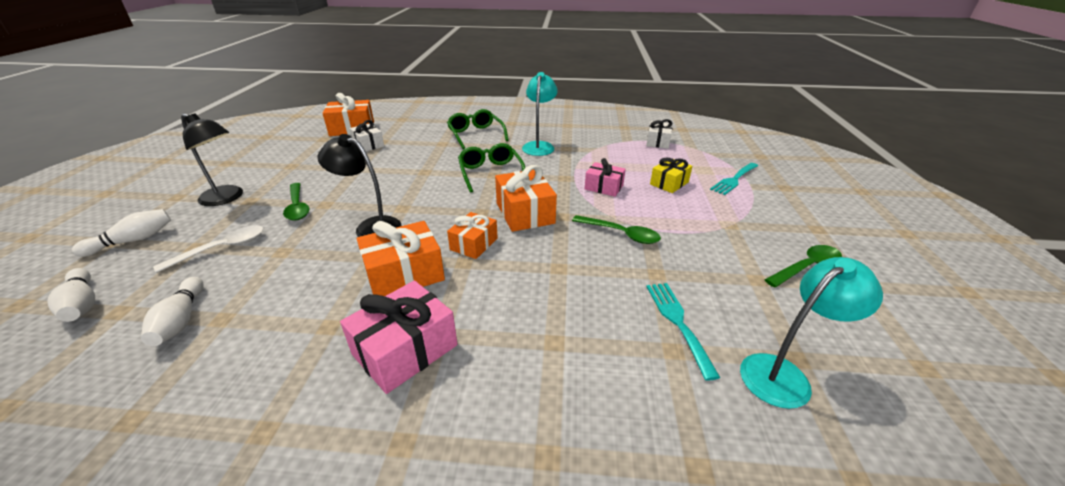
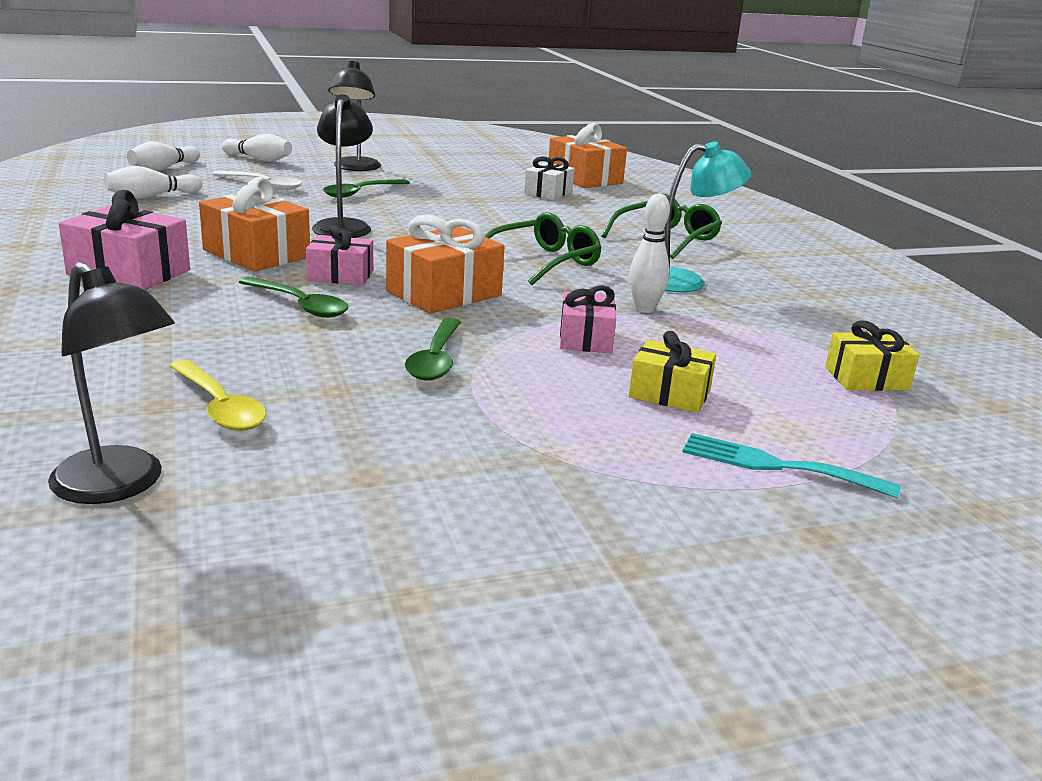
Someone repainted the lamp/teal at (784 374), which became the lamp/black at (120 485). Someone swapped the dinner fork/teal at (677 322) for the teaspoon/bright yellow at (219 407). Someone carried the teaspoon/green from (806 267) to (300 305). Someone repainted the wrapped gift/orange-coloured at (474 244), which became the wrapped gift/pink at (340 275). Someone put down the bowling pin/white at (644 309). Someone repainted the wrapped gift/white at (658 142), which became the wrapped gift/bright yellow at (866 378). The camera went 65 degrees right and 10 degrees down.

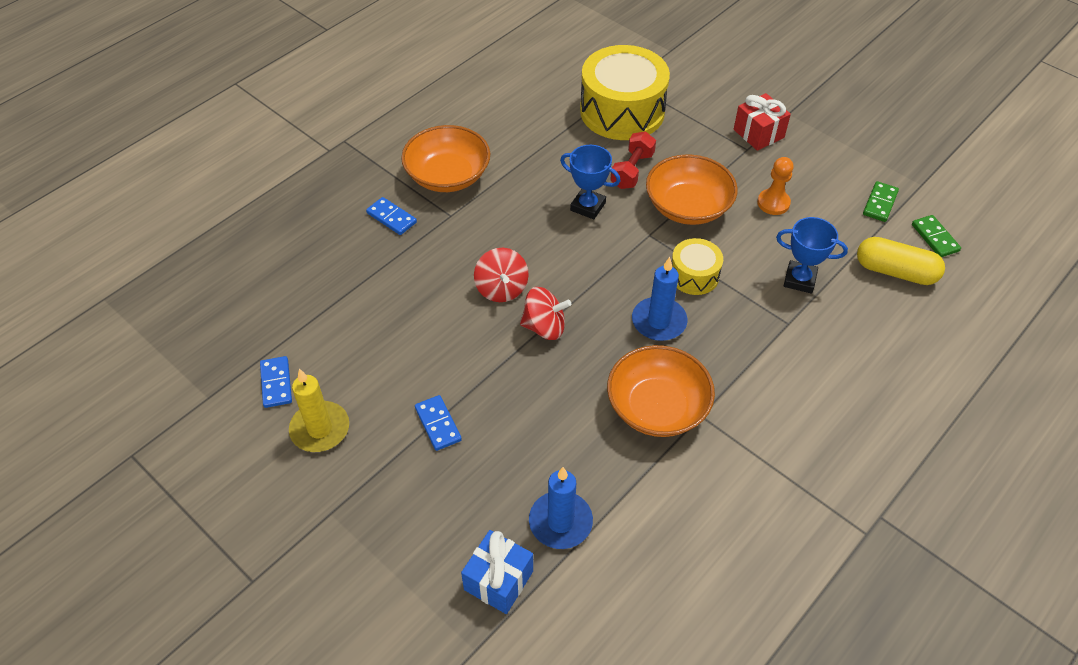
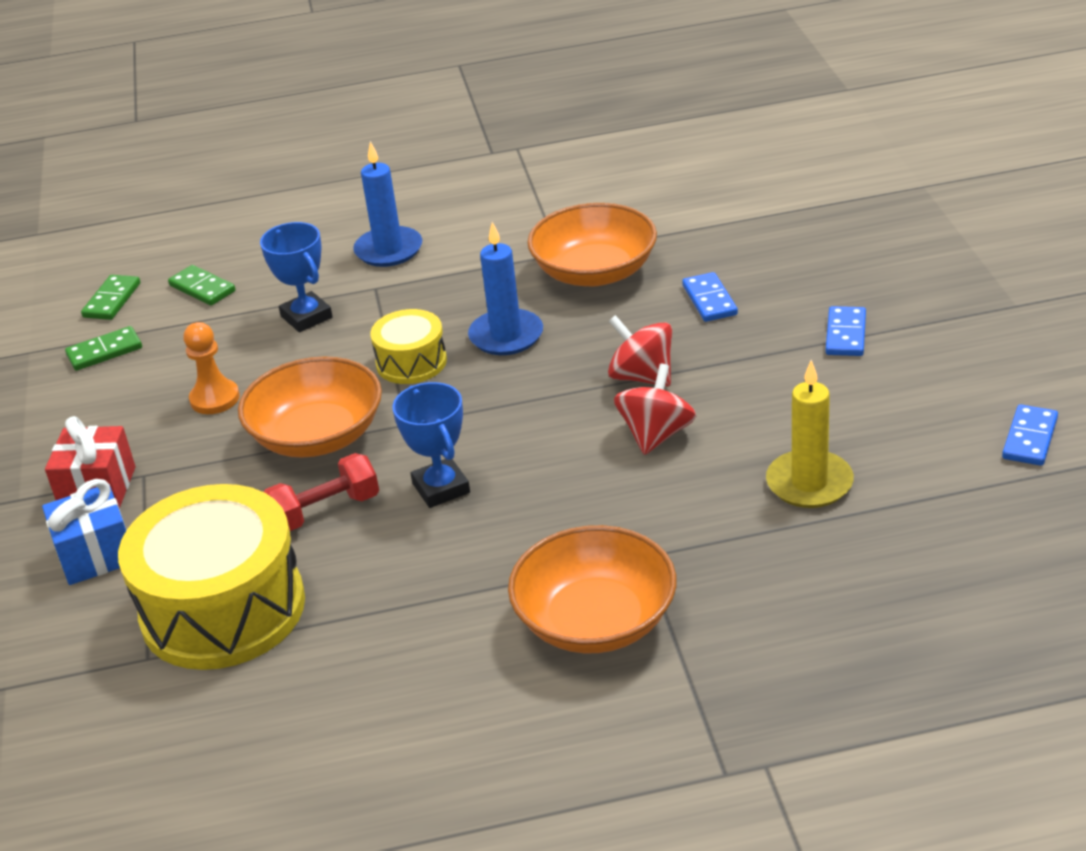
Someone carried the wrapped gift/royal blue from (498 580) to (96 555). Someone swapped the pill shape/bright yellow at (895 271) for the domino tile/green at (202 288). Someone carried the candle/royal blue from (560 522) to (388 250). Someone carried the domino tile/royal blue from (391 218) to (709 300). Someone carried the candle/bright yellow from (320 429) to (809 483). The camera went 140 degrees left and 15 degrees down.

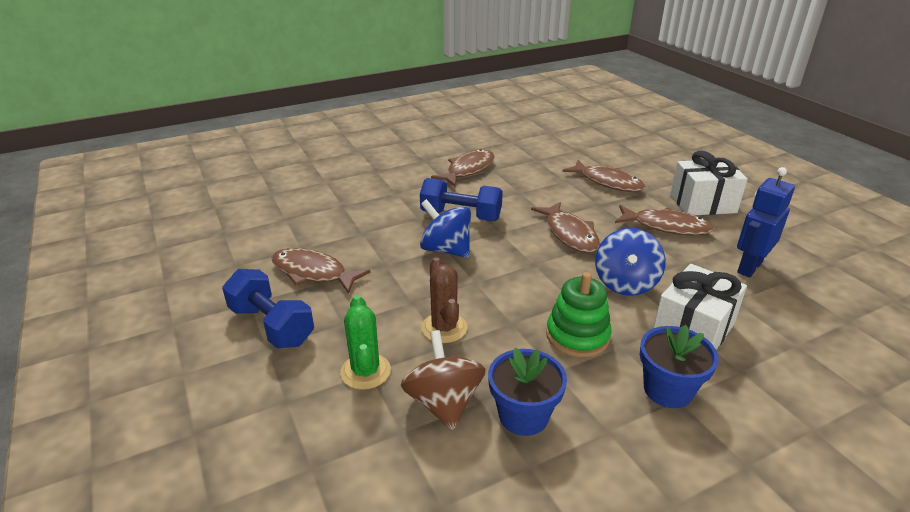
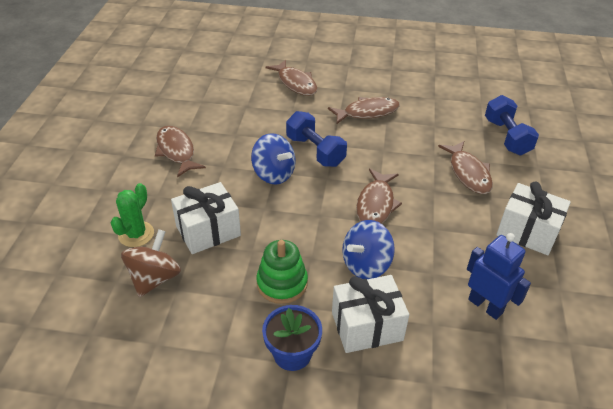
Someone swapped the cactus/dark brown at (444 328) for the wrapped gift/white at (208 231). Someone rotated the whirligig/royal blue at (446 250) by 150 degrees clockwise. Someone carried the fish/dark brown from (666 226) to (295 83). Someone rotated the toy robot/royal blue at (749 267) by 60 degrees clockwise. Someone carried the dumbbell/royal blue from (272 325) to (507 137). Someone took away the plant pot/royal blue at (523 416). The camera went 35 degrees right and 10 degrees up.

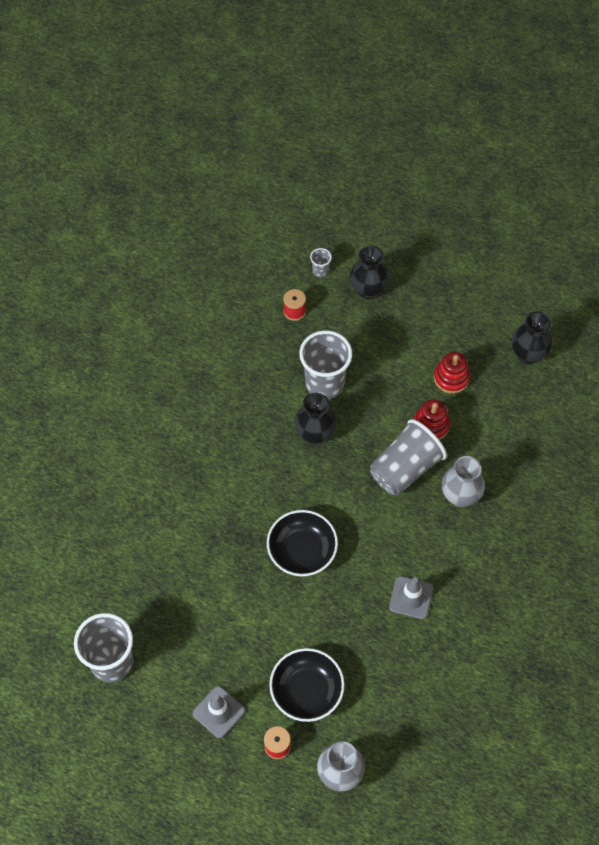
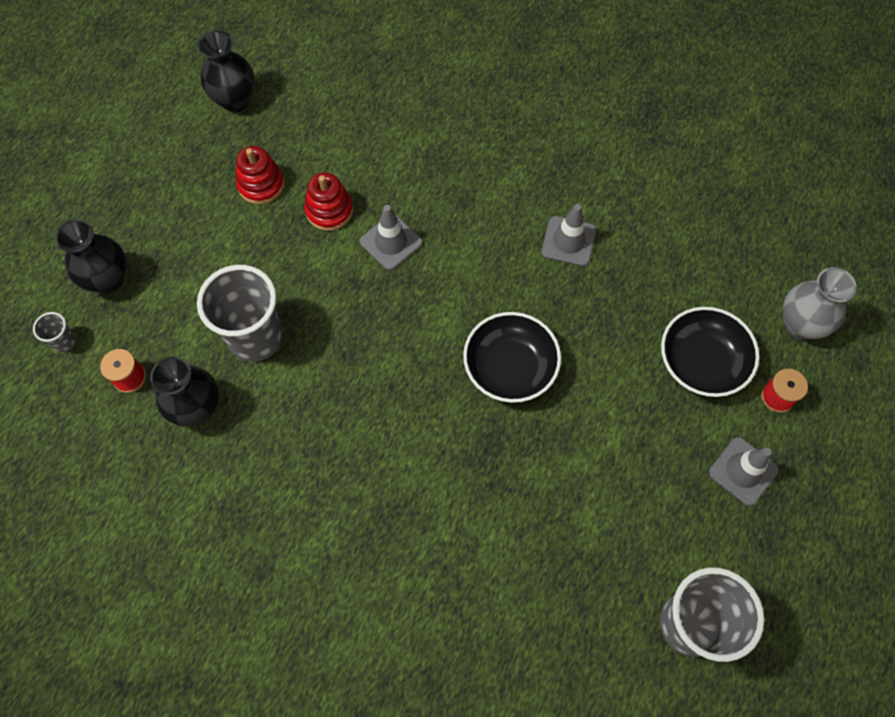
Someone carried the vase/black from (315 434) to (197 408). Someone swapped the beaker/gray at (405 468) for the road cone/gray at (391 242). Someone took away the vase/gray at (460 496). The camera went 90 degrees left and 5 degrees up.

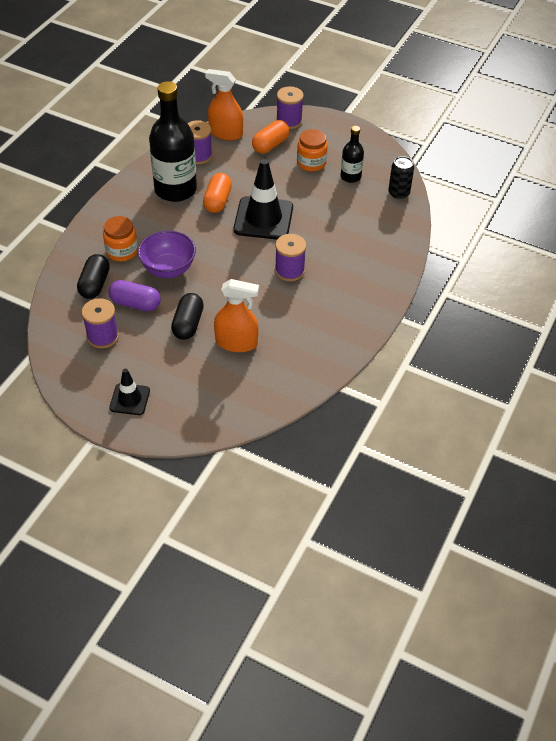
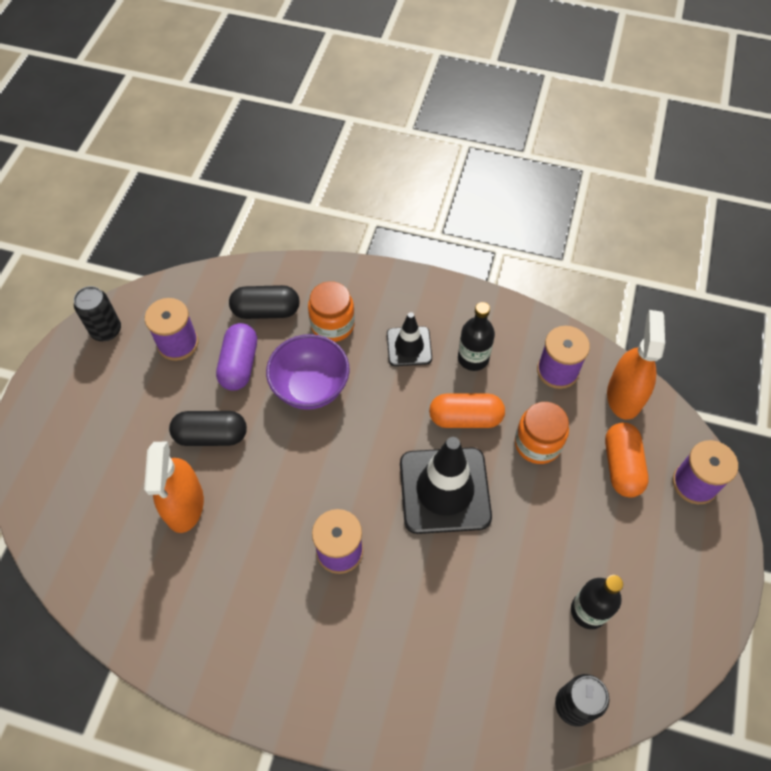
Someone put down the soda can/black at (106 330). Someone carried the road cone/black from (130 399) to (409 346). Someone scaled the bottle/black at (175 189) by 0.50. Someone carried the jar/orange-coloured from (311 163) to (537 443). Someone rotated the pill shape/orange-coloured at (270 145) by 60 degrees clockwise. The camera went 80 degrees right and 10 degrees up.

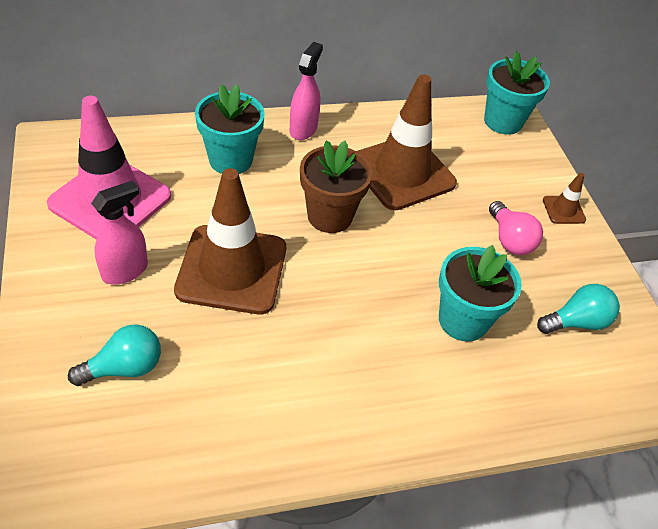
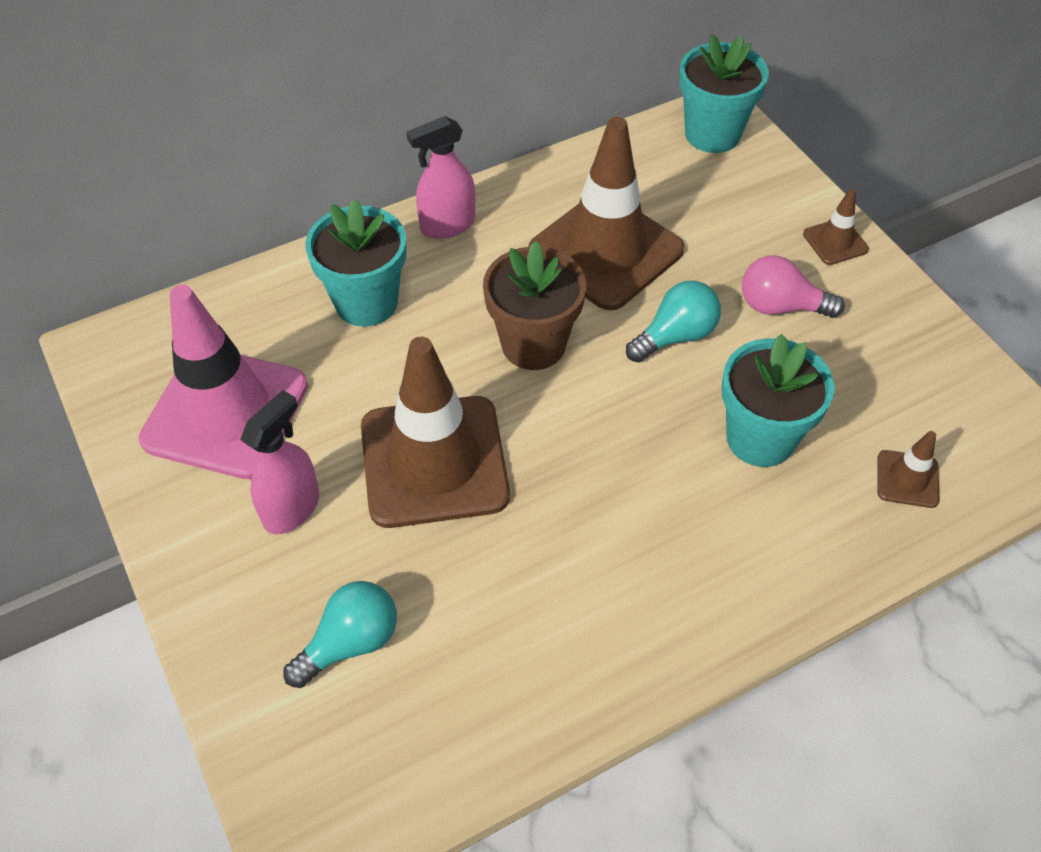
Someone rotated the spray cleaner/pink at (303 129) by 120 degrees counterclockwise. Someone carried the bulb/teal from (576 322) to (675 336). Someone rotated the bulb/pink at (509 240) by 135 degrees clockwise. Someone put down the road cone/dark brown at (907 479). The camera went 10 degrees left and 5 degrees up.

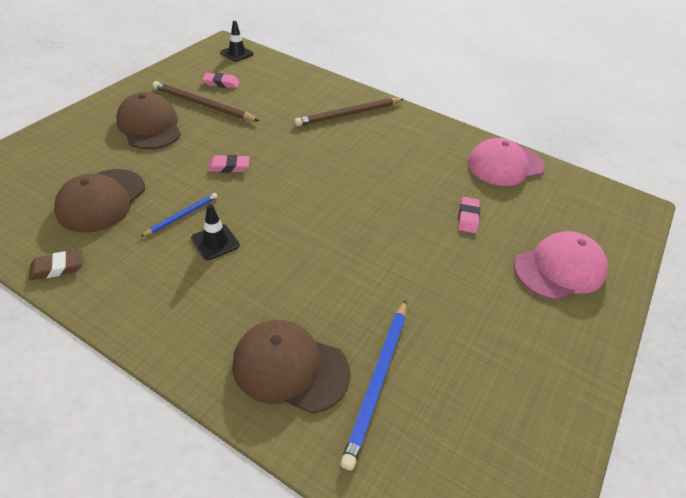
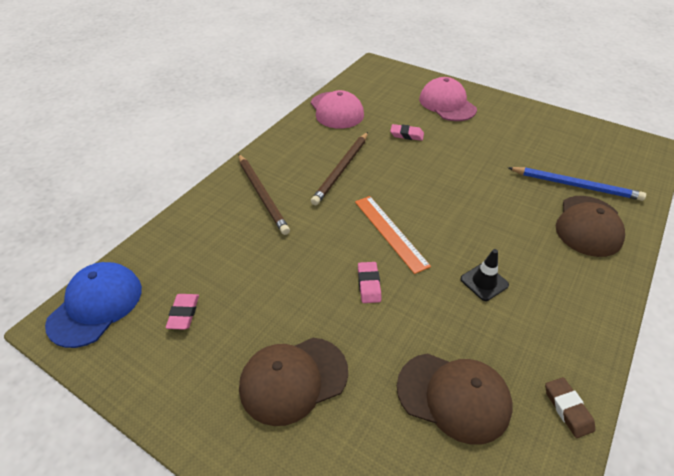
Someone swapped the road cone/black at (237 53) for the cap/royal blue at (96 305). Someone carried the wooden pencil/dark brown from (203 105) to (342 169). Someone put down the measuring stick/orange-coloured at (390 232). Someone took away the wooden pencil/royal blue at (182 216). The camera went 85 degrees left and 0 degrees up.

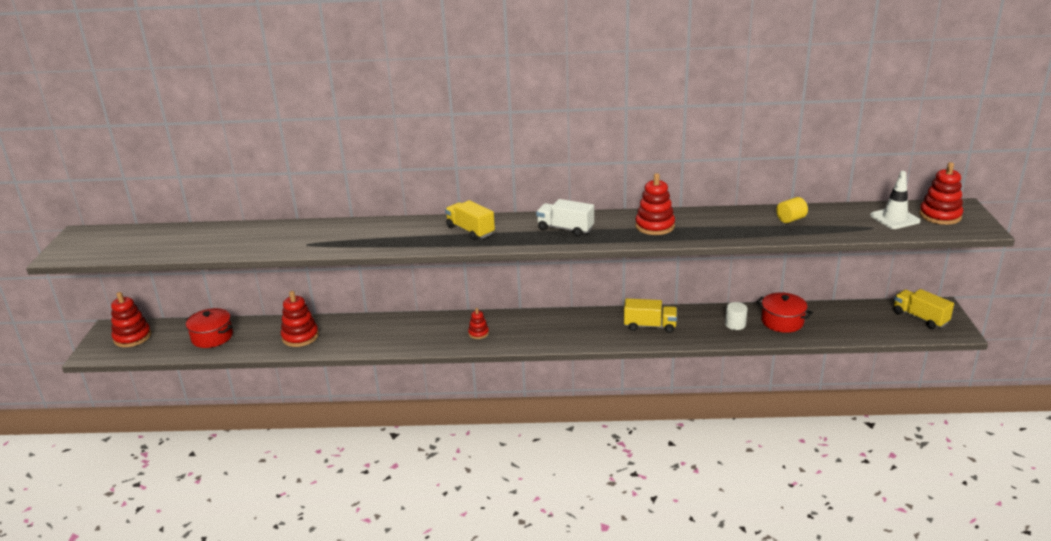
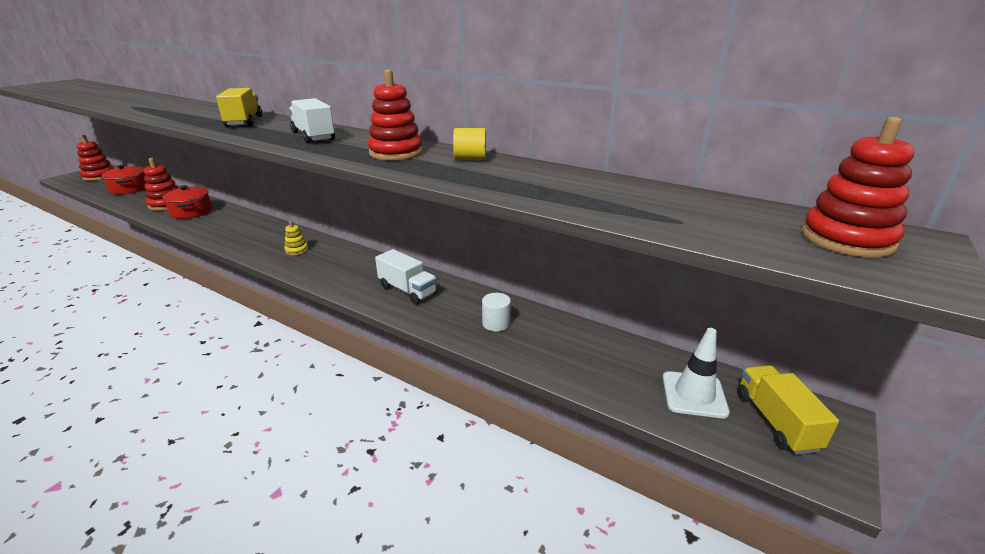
Someone carried the cooking pot/crimson from (782 321) to (191 212). Someone put down the stacking rings/bright yellow at (297 250). Someone repainted the lorry/bright yellow at (650 326), which became the lorry/white at (407 290). Someone carried the cylinder/bright yellow from (790 219) to (470 159). Someone carried the road cone/white from (894 218) to (694 395). Someone took away the stacking rings/crimson at (478 333). The camera went 30 degrees right and 0 degrees up.

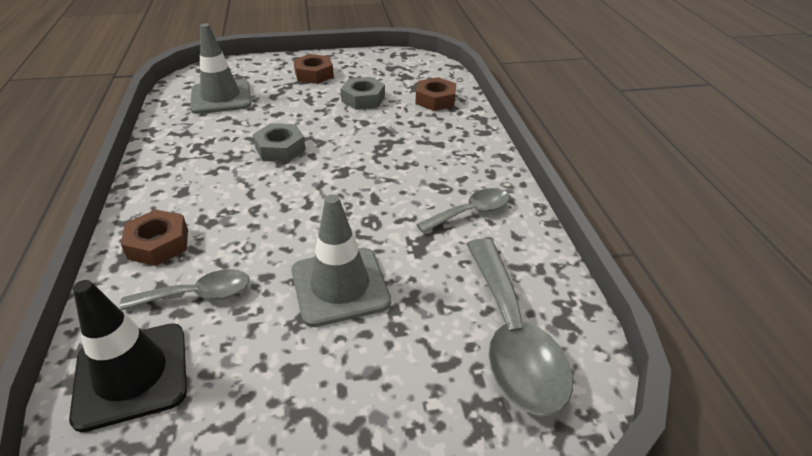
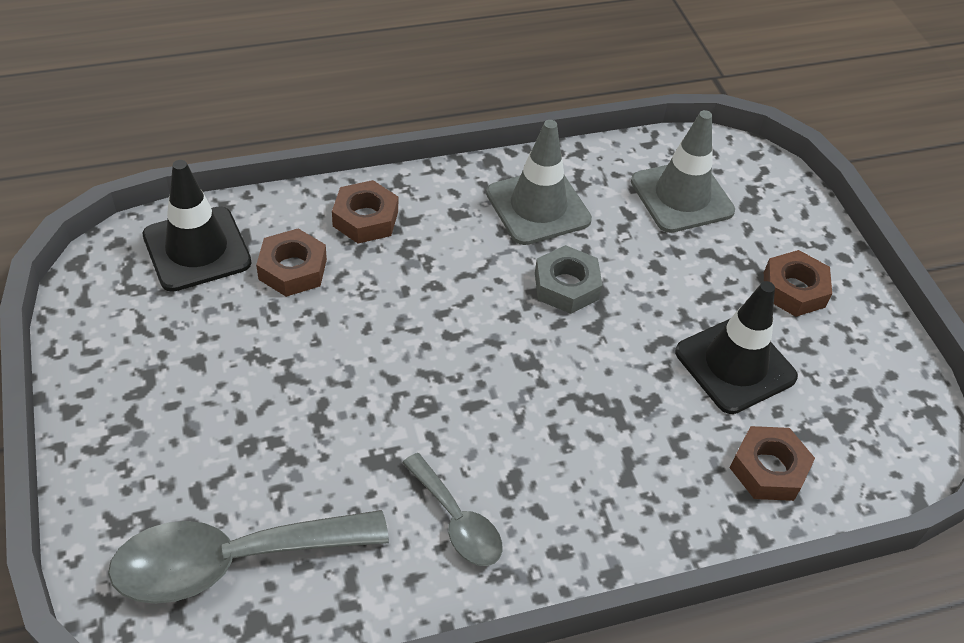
Someone swapped the teaspoon/gray at (198 295) for the hex nut/dark brown at (292 269). Someone carried the road cone/gray from (340 286) to (538 207). Someone swapped the hex nut/gray at (363 99) for the road cone/black at (735 365). The camera went 80 degrees right and 10 degrees up.

